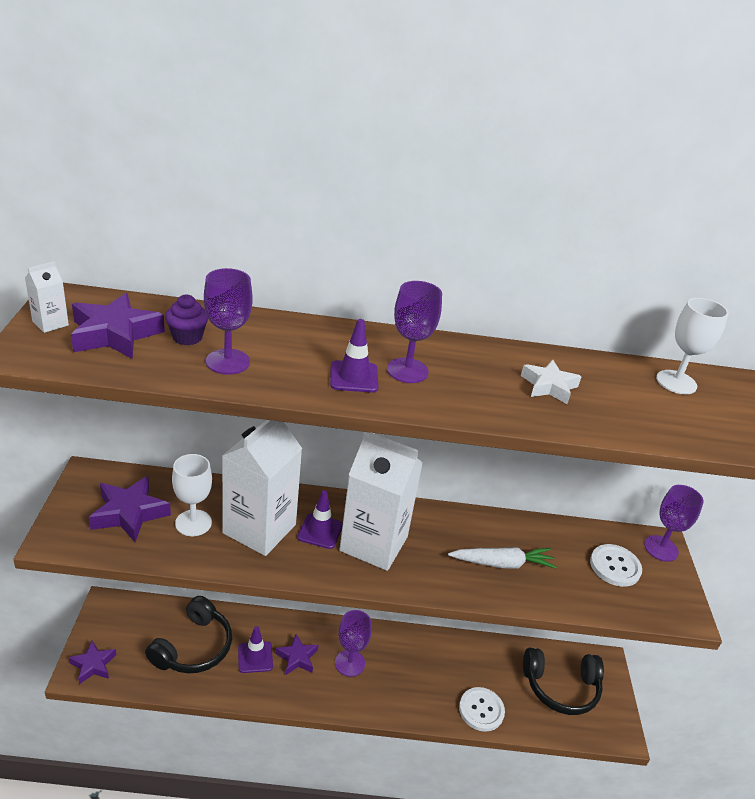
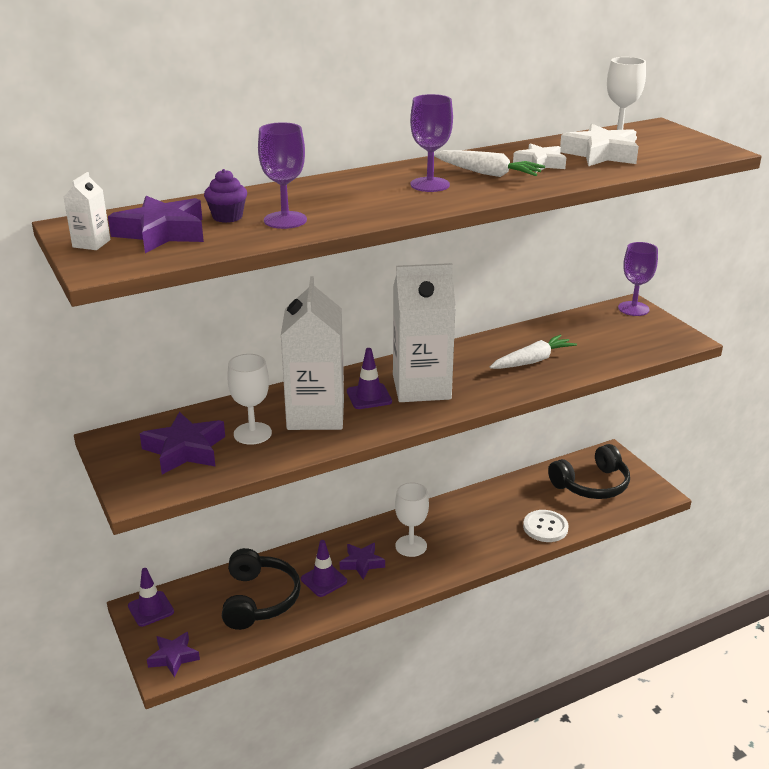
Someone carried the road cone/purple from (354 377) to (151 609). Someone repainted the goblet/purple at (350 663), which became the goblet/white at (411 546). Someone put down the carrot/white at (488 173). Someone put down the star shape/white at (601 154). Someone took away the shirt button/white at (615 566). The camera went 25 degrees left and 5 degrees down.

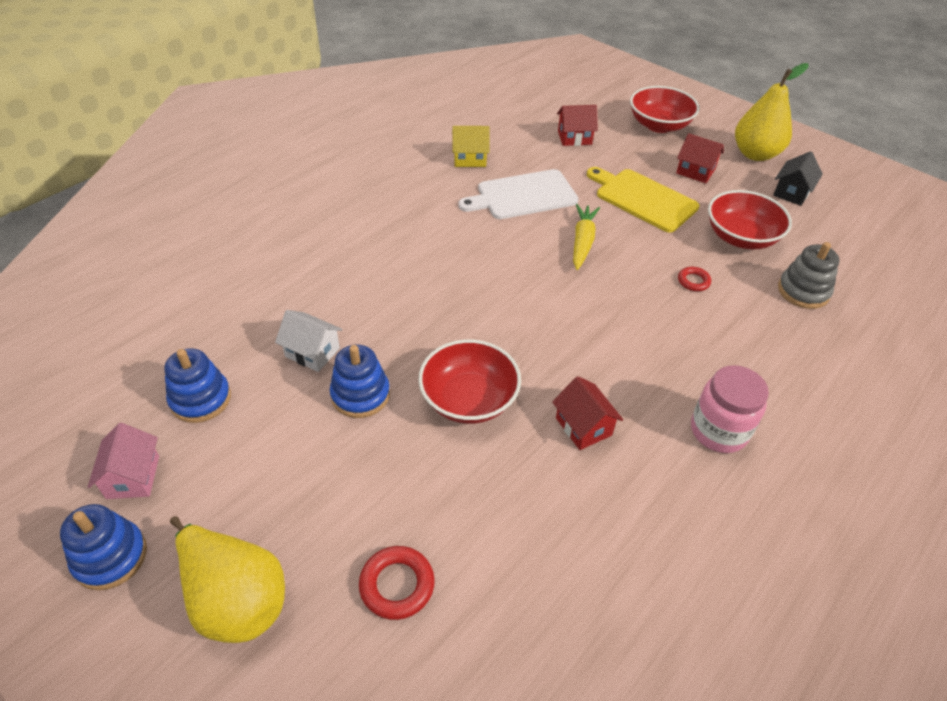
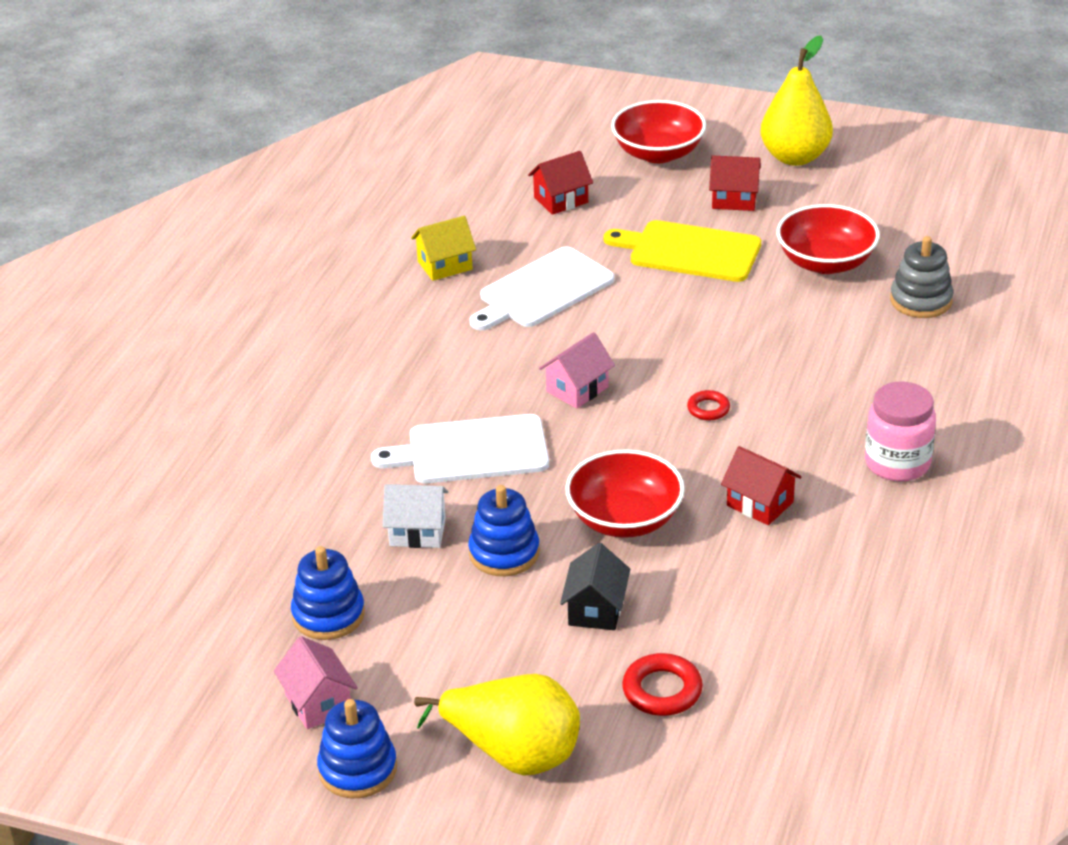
Someone put down the bread board/white at (471 451). Someone put down the toy house/pink at (577 389). Someone carried the toy house/black from (791 192) to (596 609). Someone carried the torus/crimson from (693 281) to (708 409). Someone took away the carrot/bright yellow at (582 242). The camera went 20 degrees left and 10 degrees down.

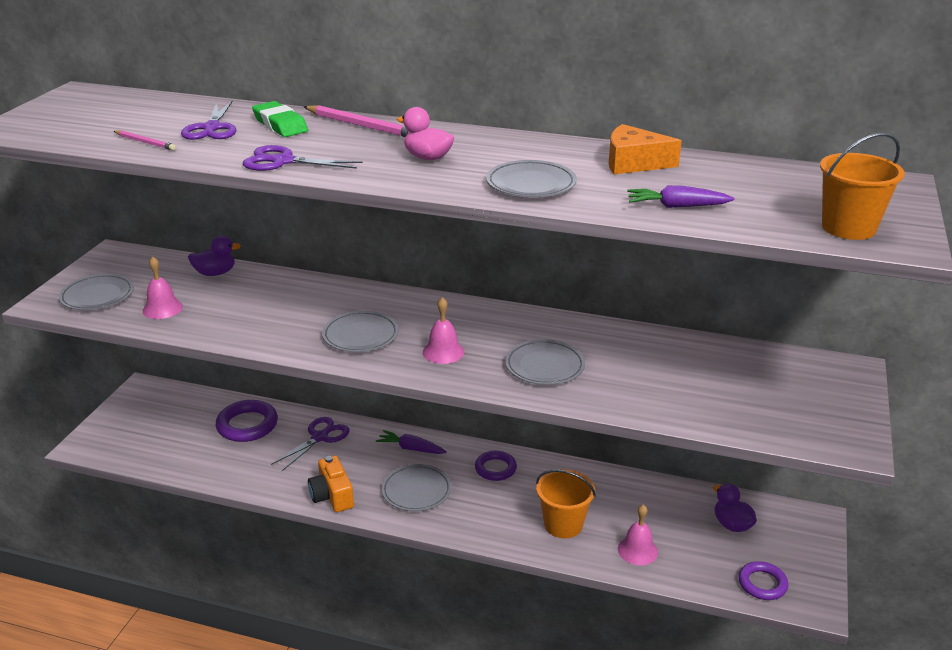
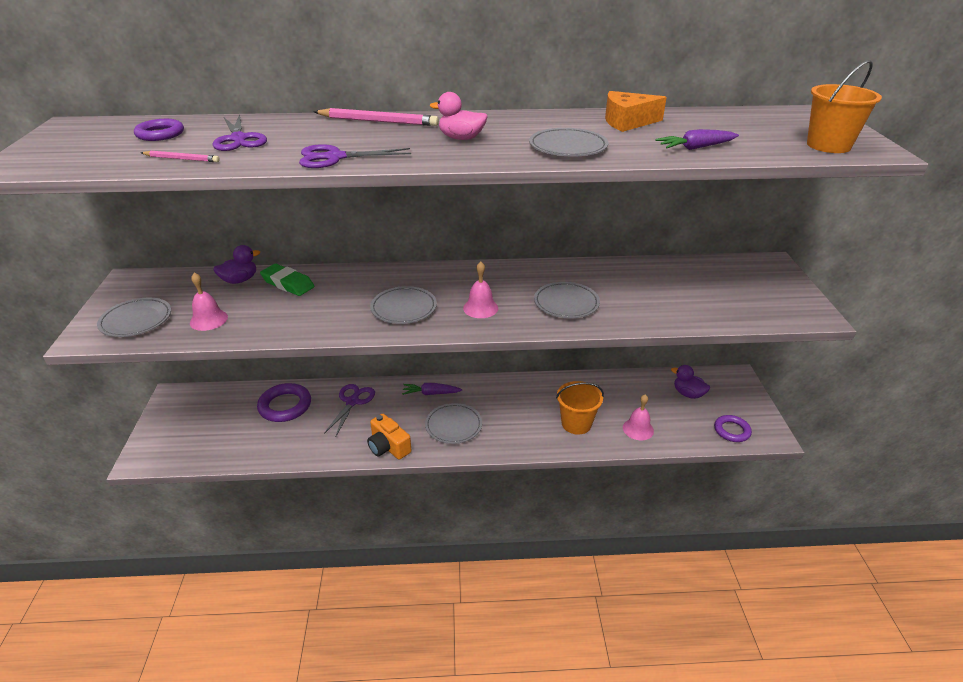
Someone carried the torus/purple from (495 468) to (160 134). Someone carried the pencil eraser/green from (280 125) to (288 284). The camera went 20 degrees left and 5 degrees up.

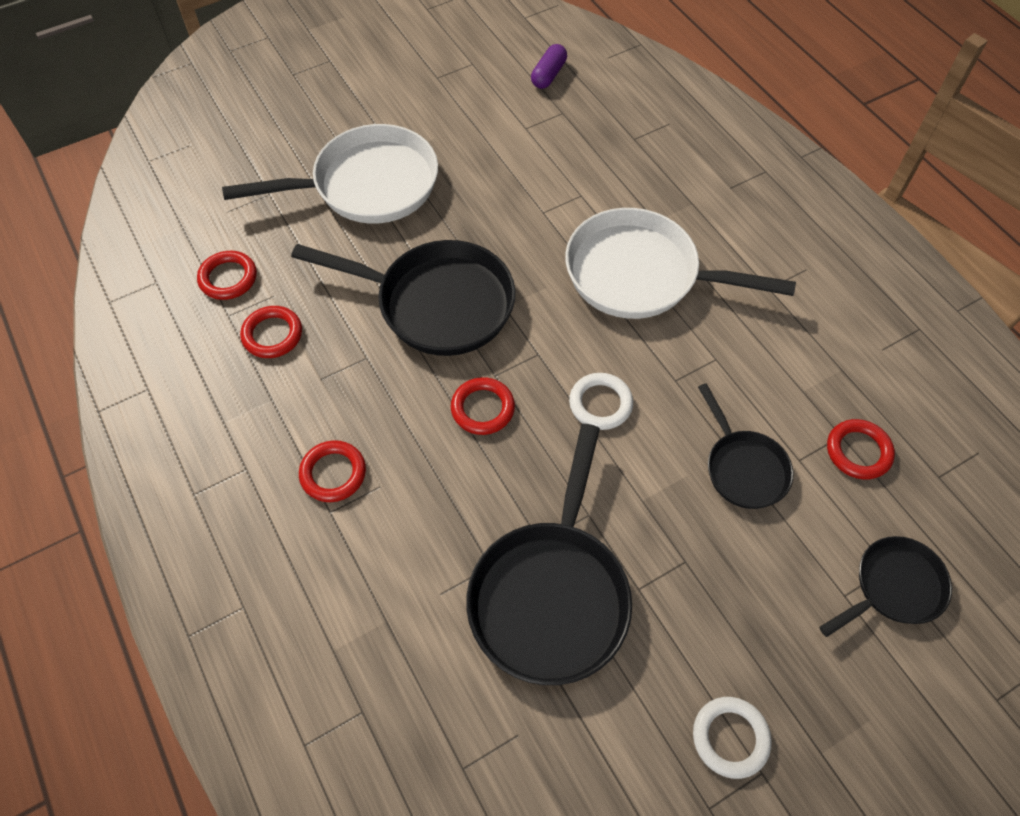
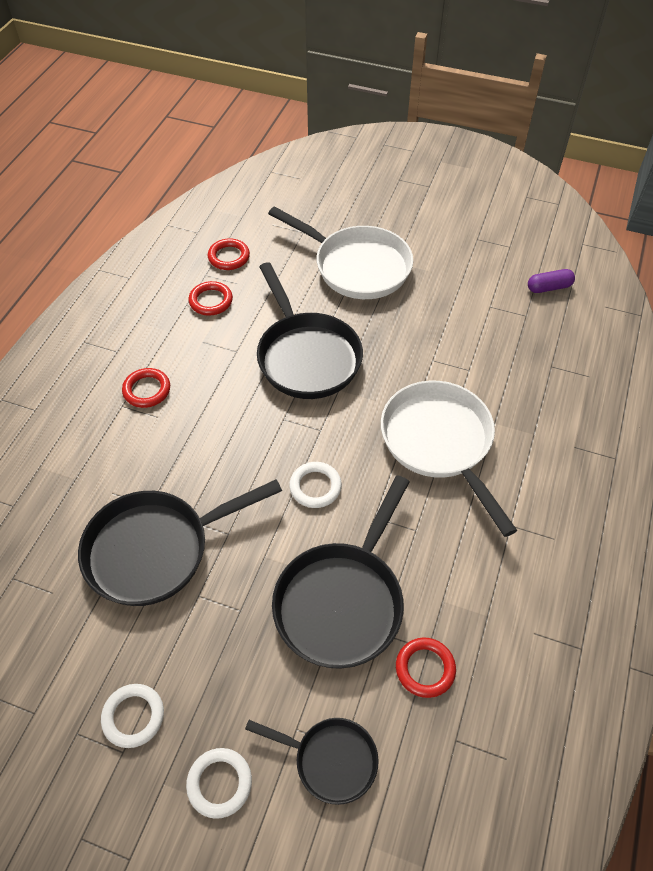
Someone put down the torus/white at (219 783). Someone scaled the skillet/black at (743 467) by 1.78. Someone took away the torus/crimson at (482 408). The camera went 50 degrees right and 5 degrees down.

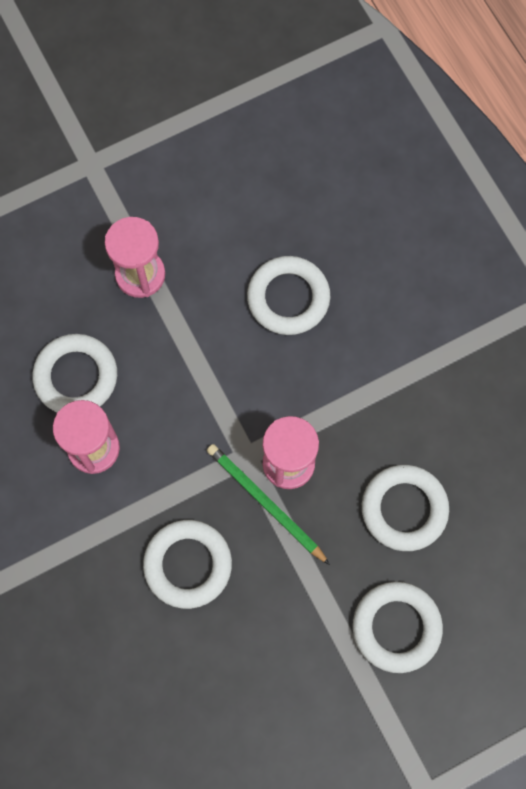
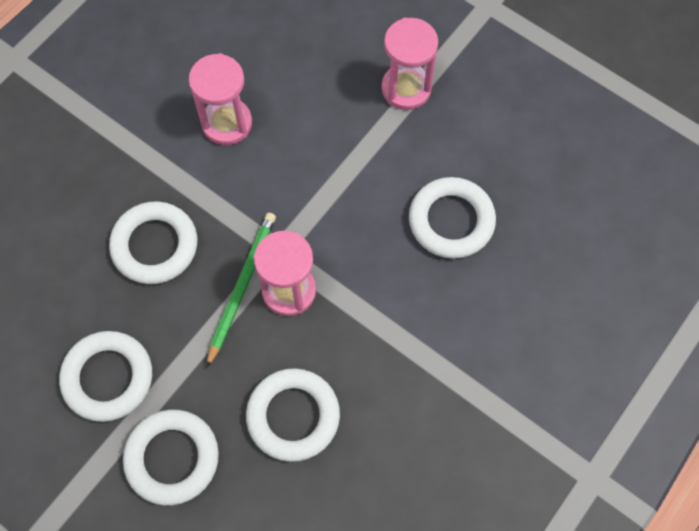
Someone carried the torus/white from (76 377) to (108 378). The camera went 65 degrees right and 5 degrees down.

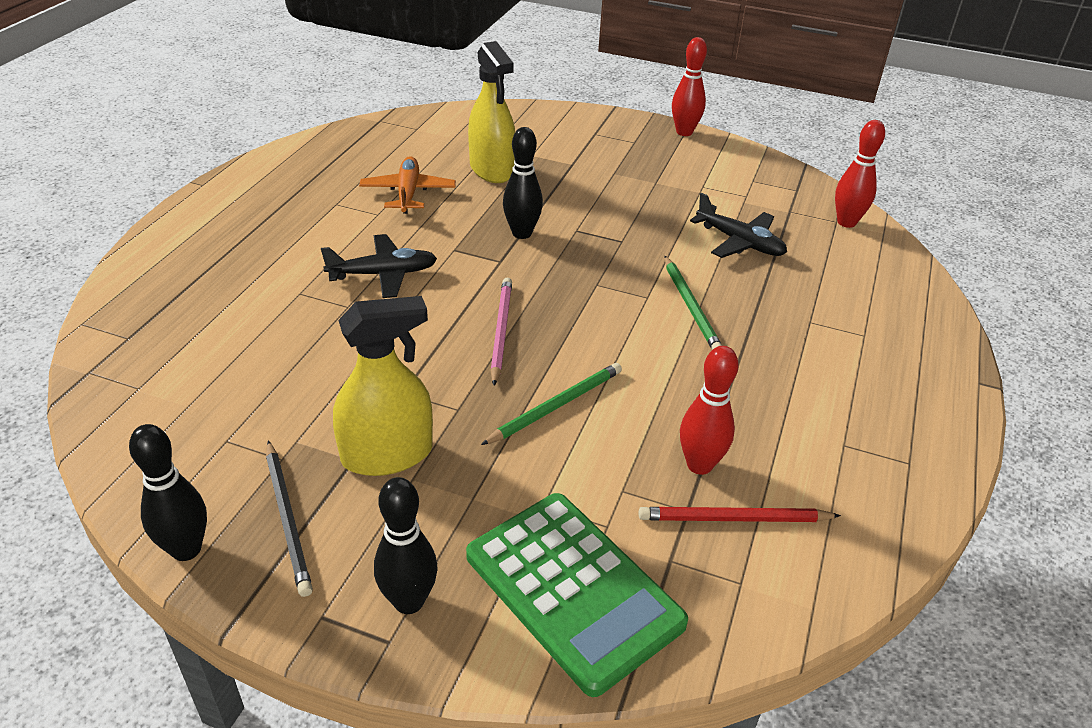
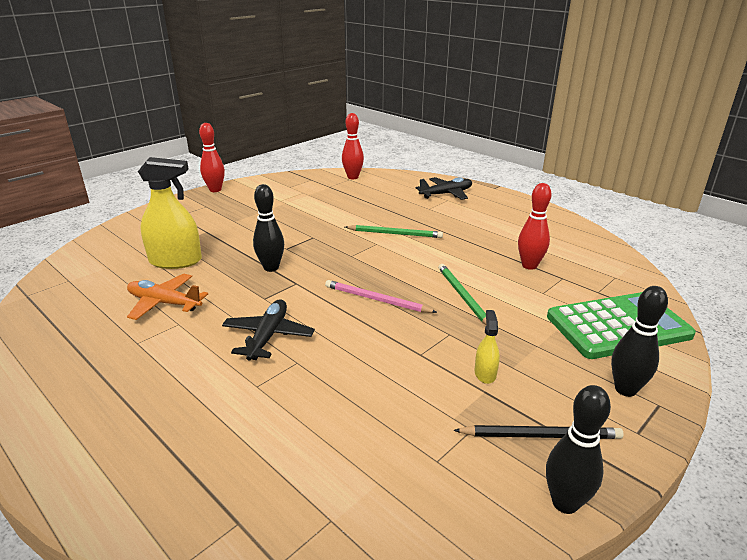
Someone carried the plane/black from (740 242) to (446 194). Someone scaled the spray cleaner/bright yellow at (387 454) by 0.48. Someone took away the wooden pencil/crimson at (734 519). The camera went 65 degrees left and 10 degrees down.

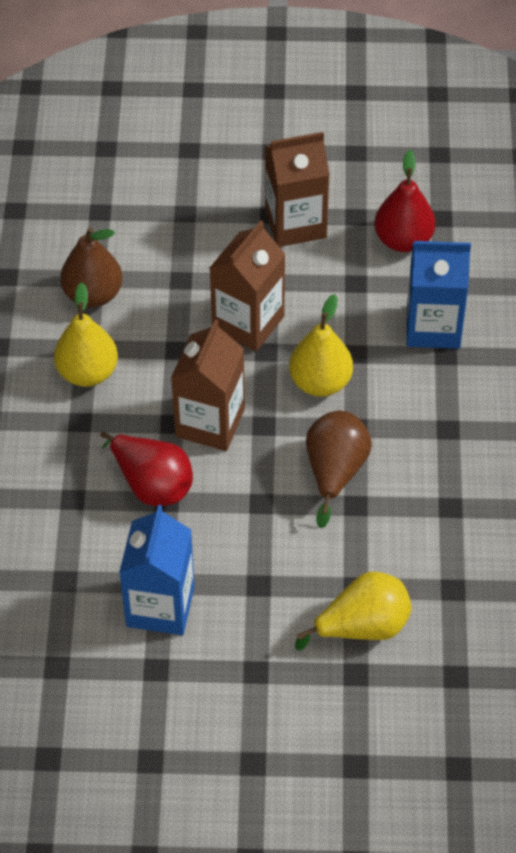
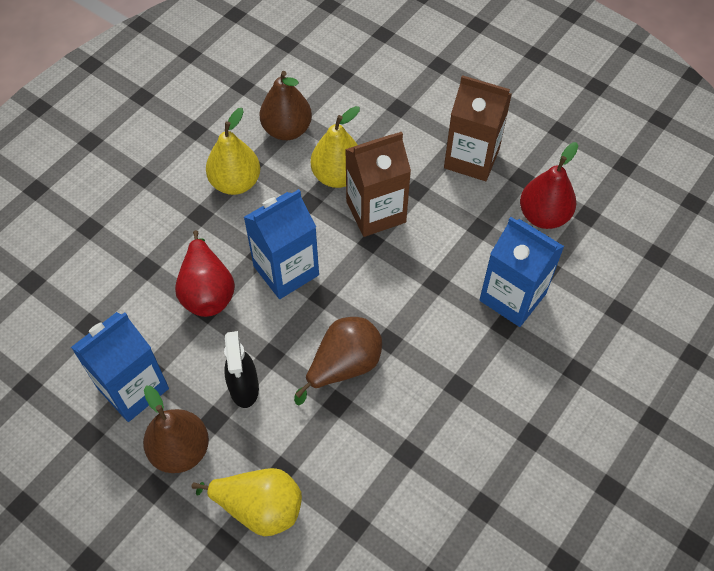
Someone put down the pear/dark brown at (181 450). Someone put down the spray cleaner/black at (244 388). Someone repainted the carton/dark brown at (210 423), which became the carton/royal blue at (286 270). Someone carried the pear/bright yellow from (320 382) to (337 176). The camera went 35 degrees right and 5 degrees up.

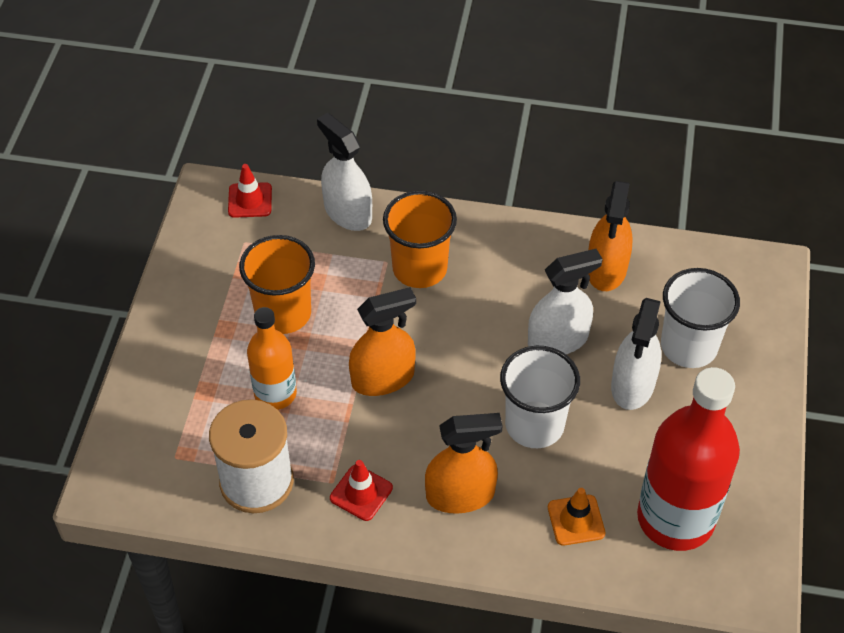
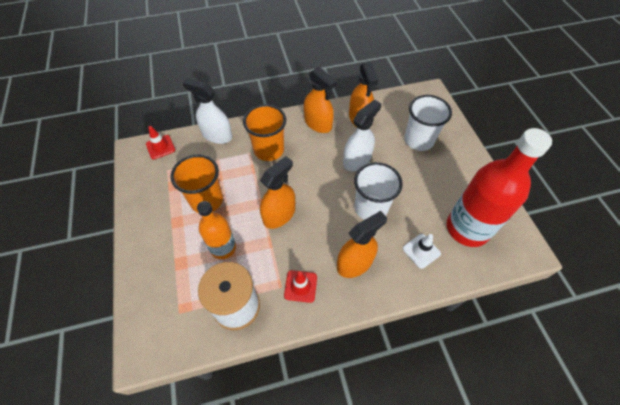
Someone put down the spray cleaner/orange-coloured at (318 123). Someone repainted the road cone/orange-coloured at (576 520), which became the road cone/white at (421 251). Someone took away the spray cleaner/white at (633 385). The camera went 25 degrees left and 5 degrees up.

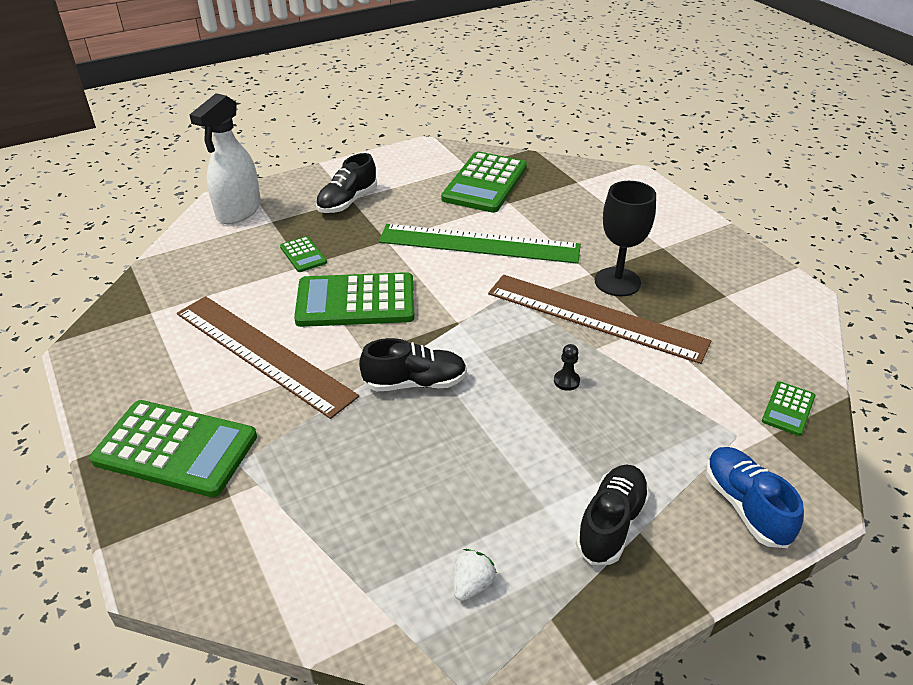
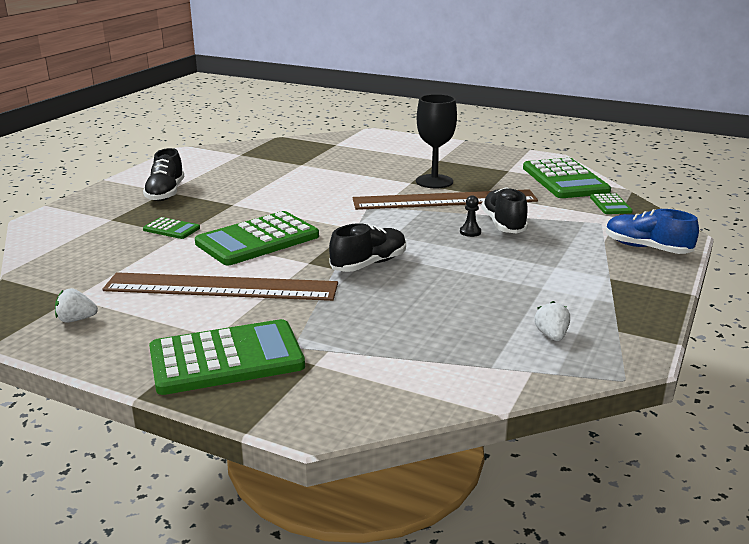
Someone put down the berry/white at (76 320). Someone carried the lace-up shoe/black from (611 523) to (503 224). Someone carried the calculator/green from (485 183) to (565 180). Someone took away the spray cleaner/white at (238 212). Someone took away the measuring stick/green at (479 244). The camera went 35 degrees left and 15 degrees down.

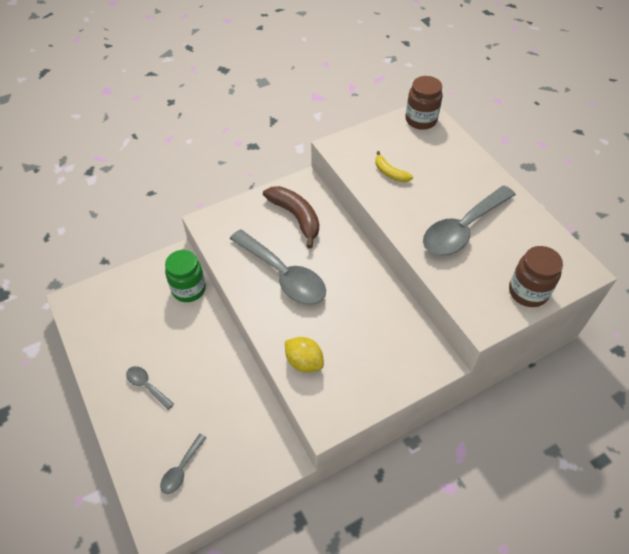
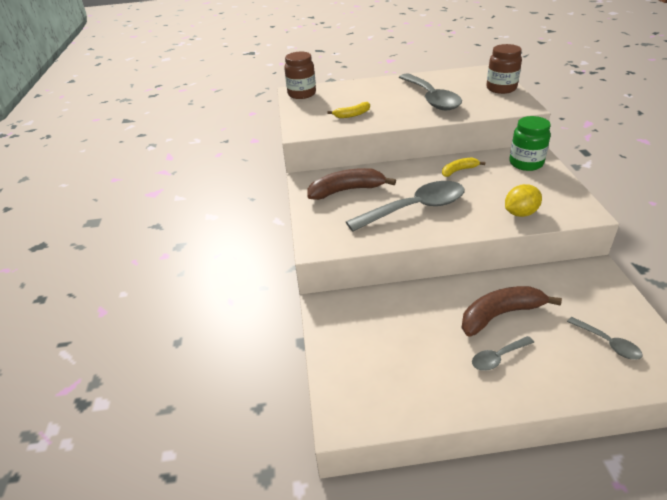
Someone put down the toy banana/bright yellow at (459 170). Someone put down the toy banana/dark brown at (500 315). Someone carried the jar/green from (189 289) to (526 163). The camera went 65 degrees left and 15 degrees down.

